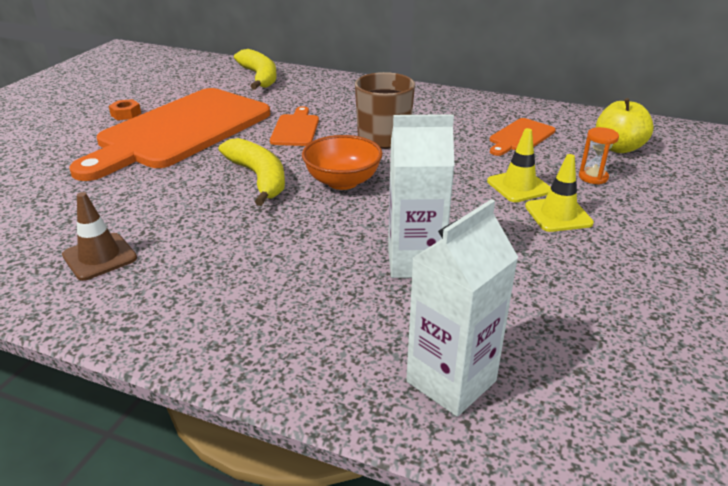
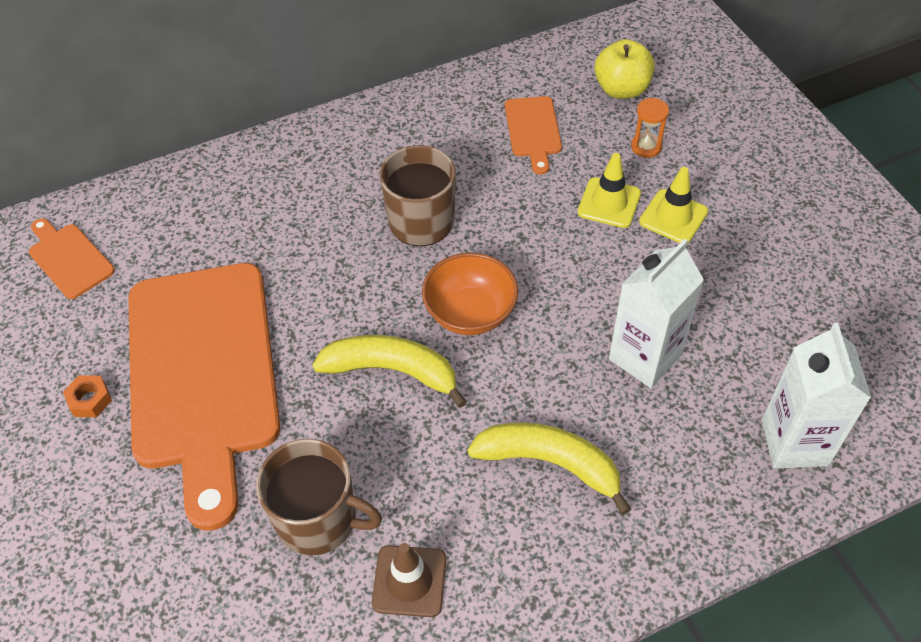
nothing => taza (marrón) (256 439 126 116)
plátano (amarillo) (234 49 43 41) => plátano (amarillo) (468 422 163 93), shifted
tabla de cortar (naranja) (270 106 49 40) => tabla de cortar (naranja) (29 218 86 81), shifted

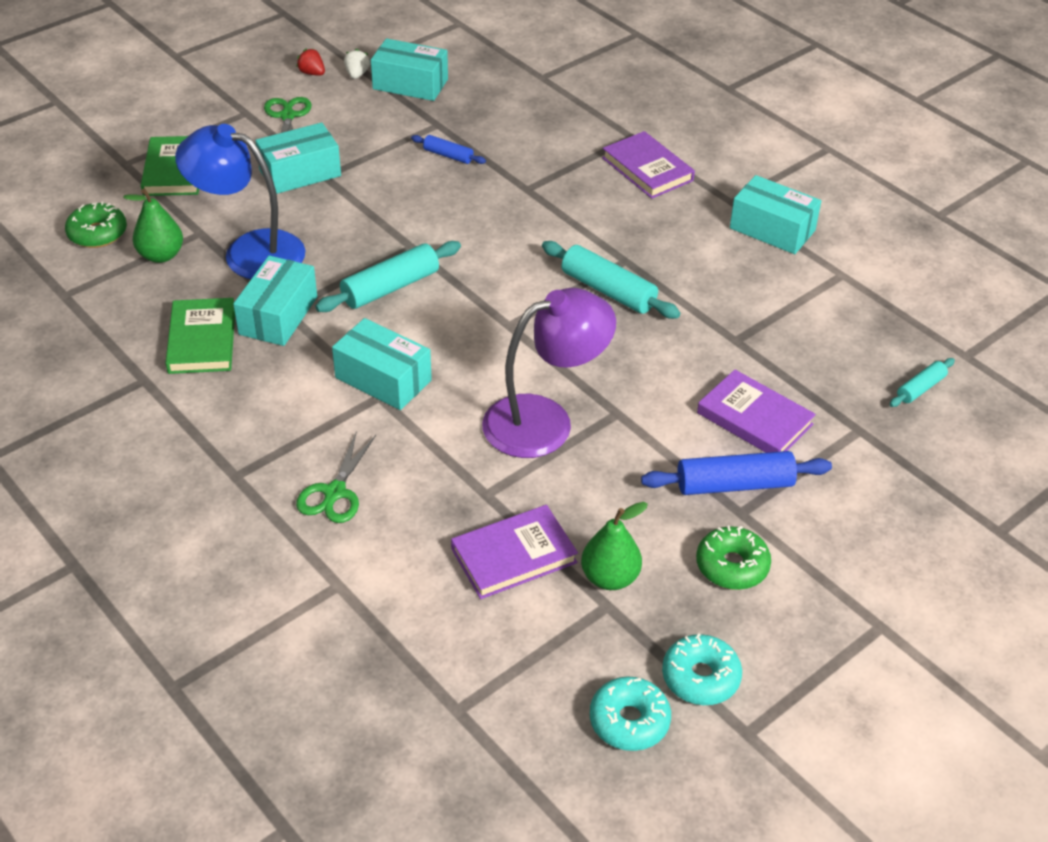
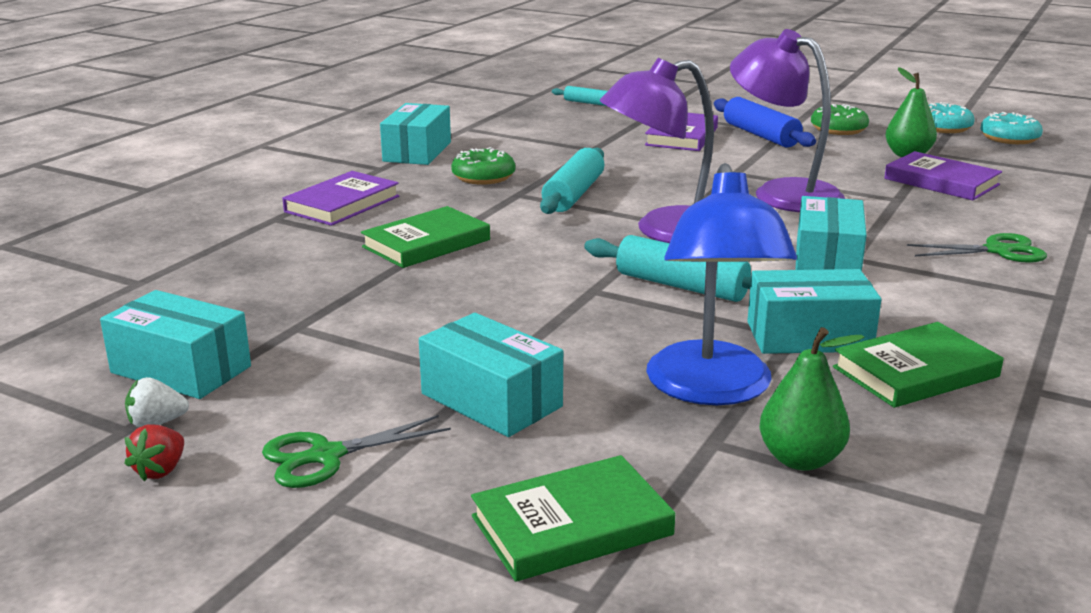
rodillo (azul) (411 135 75 29) => nothing
nothing => libro (verde) (361 206 129 62)
nothing => lámpara (morado) (600 58 114 185)
rosquilla (verde) (65 201 62 47) => rosquilla (verde) (451 147 64 38), shifted
caja (turquesa) (371 38 77 63) => caja (turquesa) (100 290 151 109), 60 degrees counterclockwise

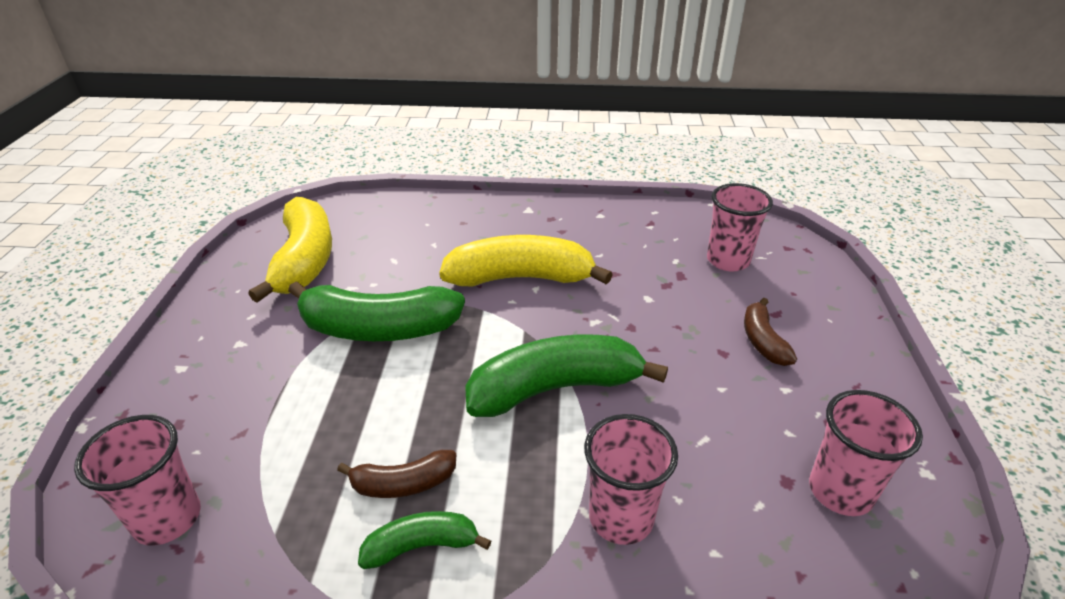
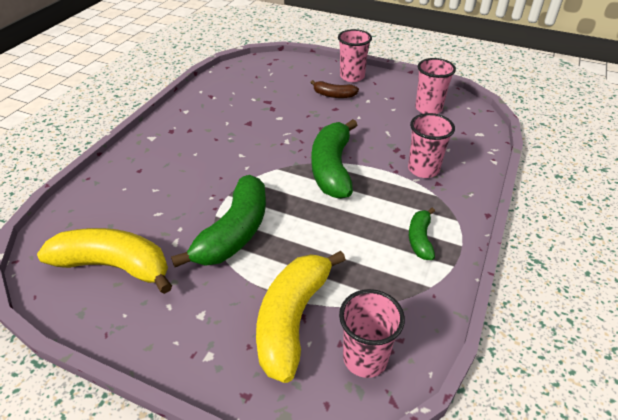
plátano (marrón) (337 450 119 48) => nothing
plátano (amarillo) (439 235 174 51) => plátano (amarillo) (256 251 90 132), shifted
vaso (rosa) (707 183 66 88) => vaso (rosa) (338 29 34 53), shifted

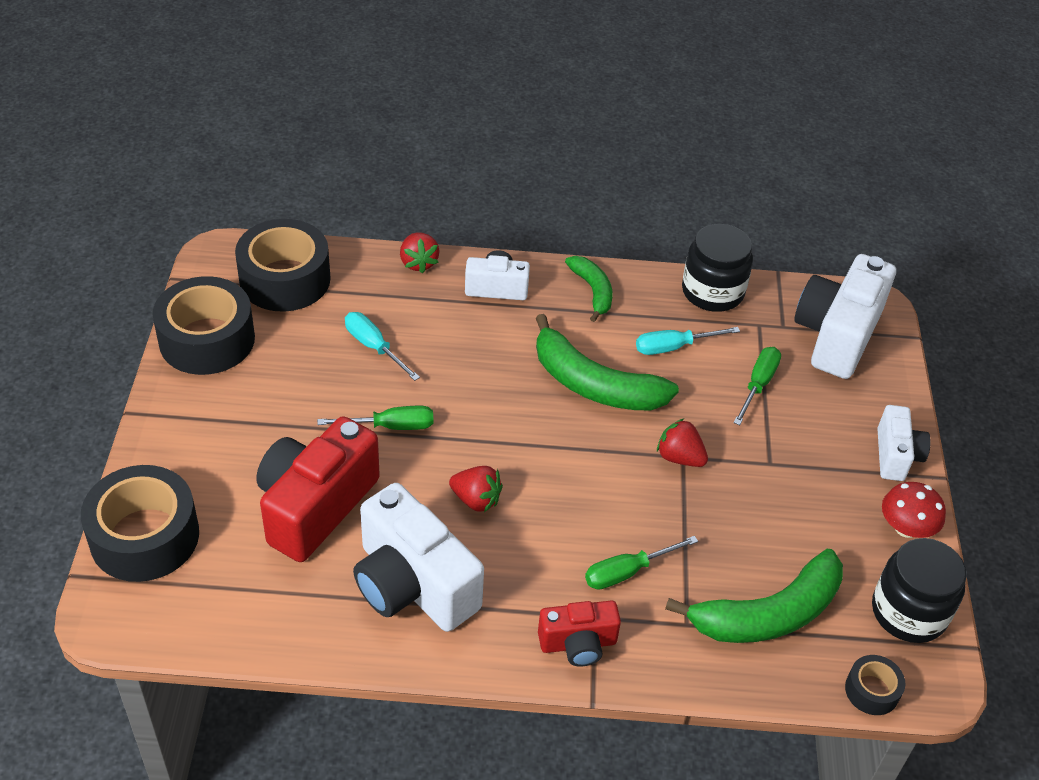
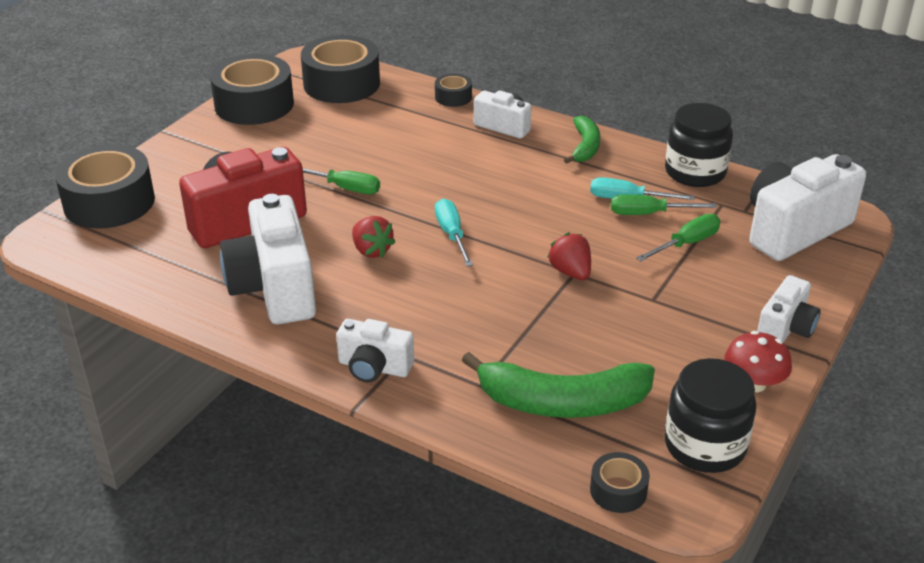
plátano (verde) (536 314 143 97) => nothing
destornillador (turquesa) (345 312 75 69) => destornillador (turquesa) (435 199 38 68), shifted
destornillador (verde) (585 536 113 54) => destornillador (verde) (611 194 106 21), shifted
fresa (rojo) (400 233 40 40) => cinta adhesiva (negro) (435 74 37 33)
cámara (rojo) (538 600 83 67) => cámara (blanco) (336 319 78 63)

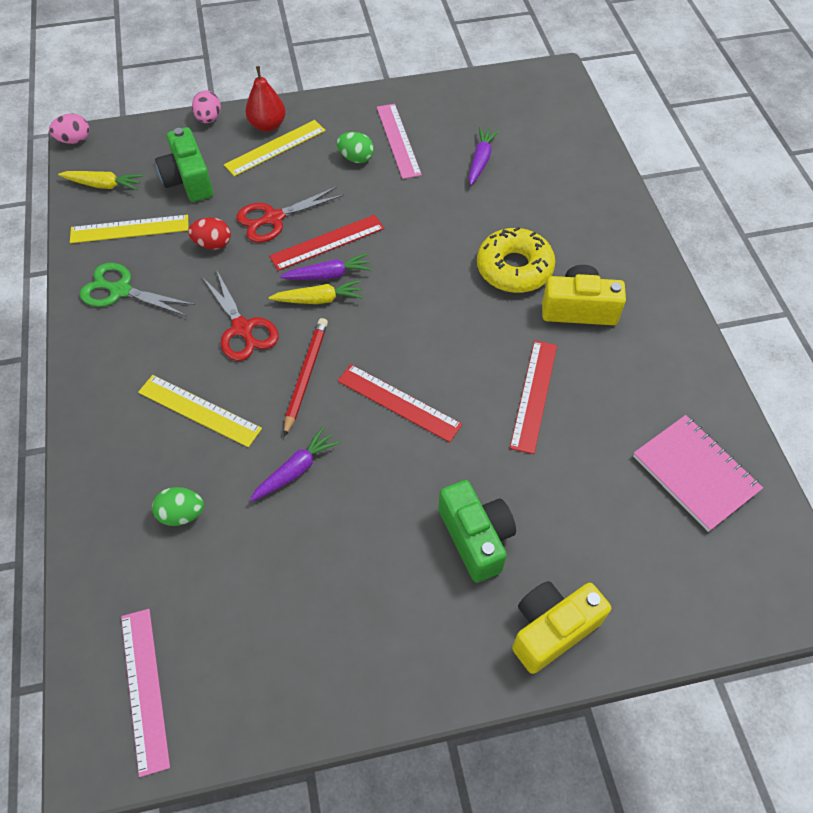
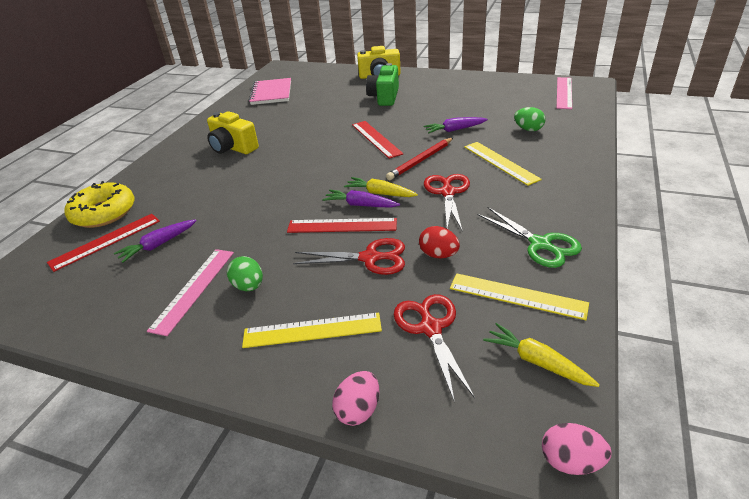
pera (rojo) (245 66 41 66) => nothing
rosquilla (amarillo) (477 227 78 66) => rosquilla (amarillo) (64 181 70 47), shifted
regla (rojo) (510 340 47 114) => regla (rojo) (47 214 113 58), shifted
cámara (verde) (155 127 58 75) => tijeras (rojo) (394 294 81 109)

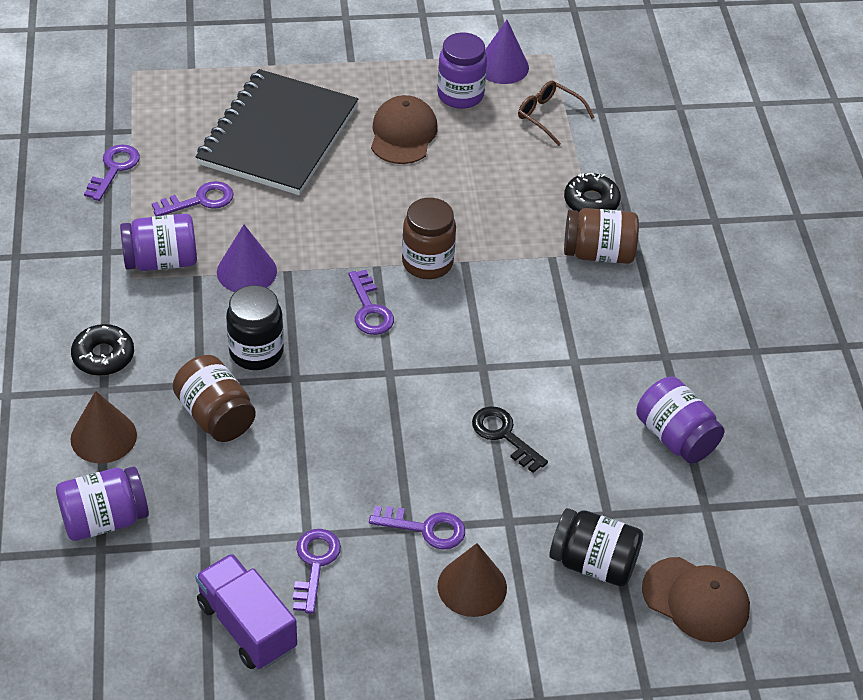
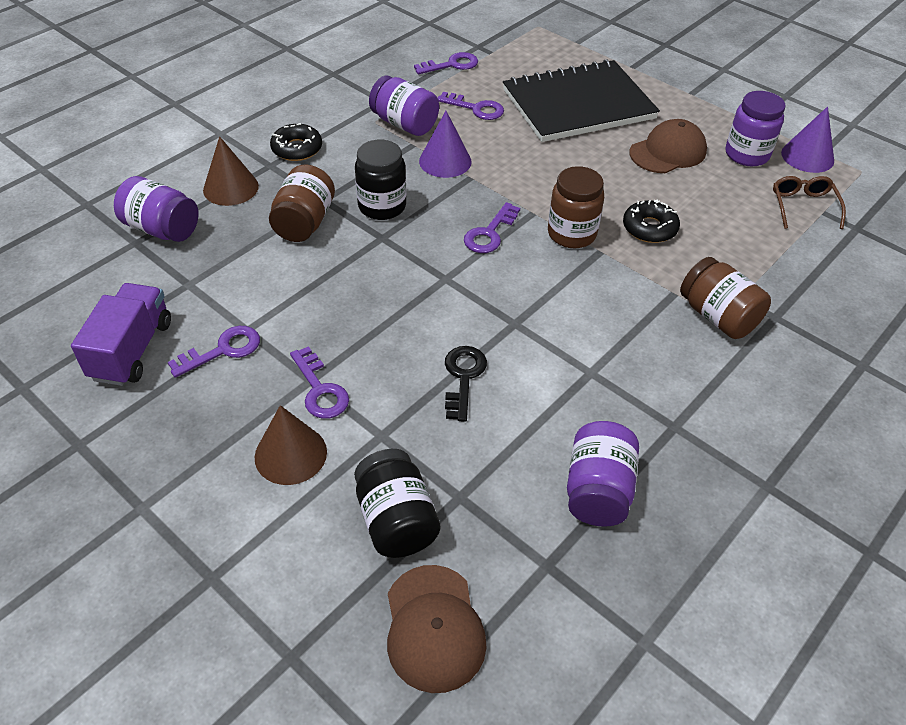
rosquilla (negro) (564 173 57 39) => rosquilla (negro) (623 200 57 43), shifted

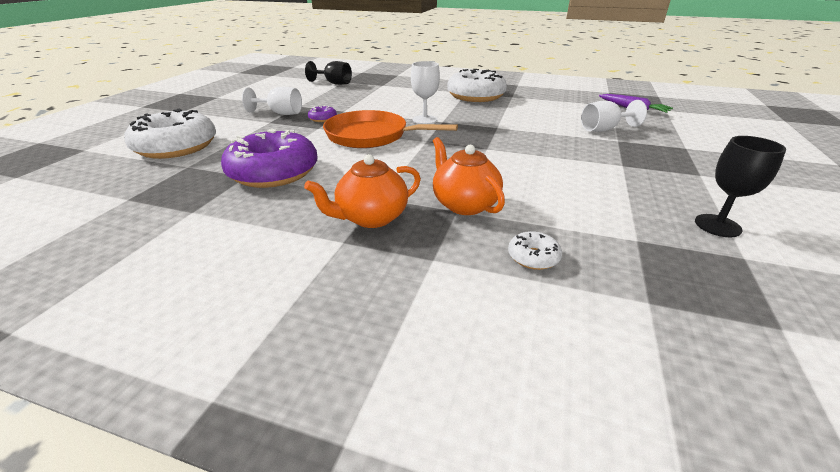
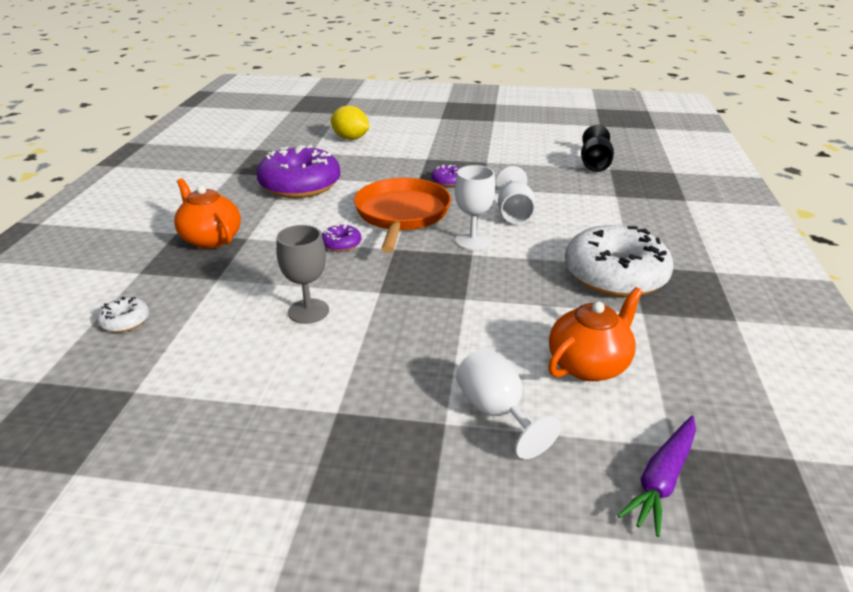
copa (negro) (695 136 91 101) => nothing
nothing => copa (gris) (276 225 53 99)
nothing => rosquilla (morado) (322 224 39 28)
copa (blanco) (242 87 60 28) => copa (blanco) (496 166 39 58), shifted
tetera (naranja) (433 137 72 78) => tetera (naranja) (548 287 95 94), shifted
rosquilla (blanco) (124 109 92 50) => limón (amarillo) (331 105 39 35)

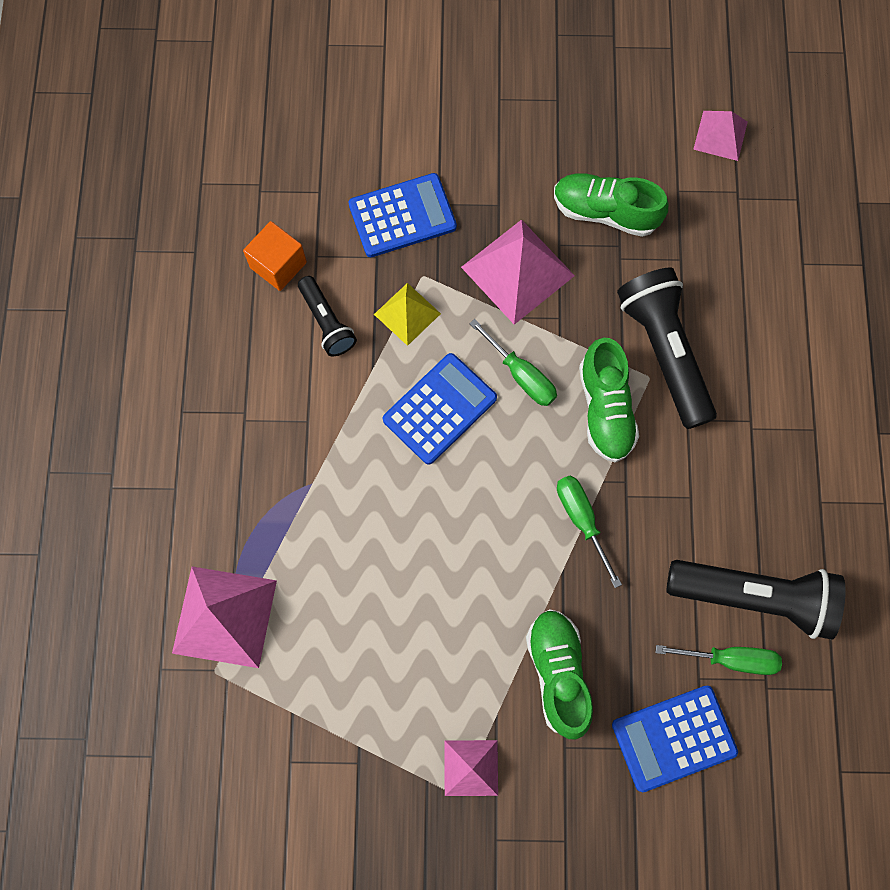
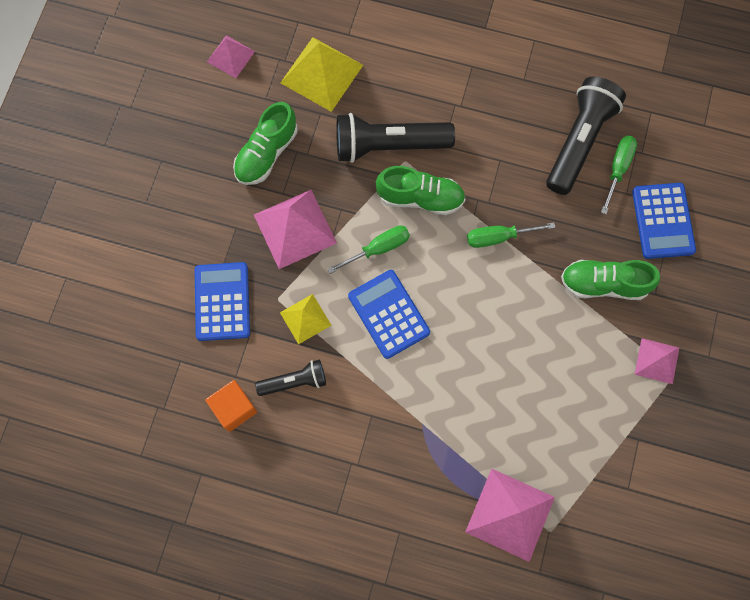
nothing => pirámide (amarillo) (281 37 82 75)

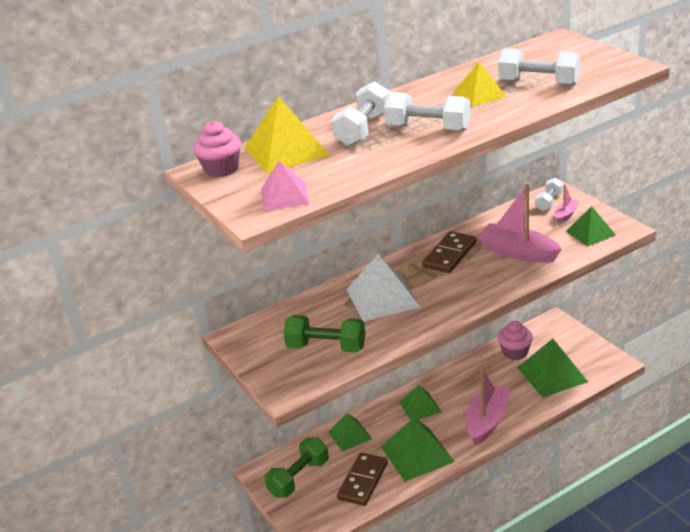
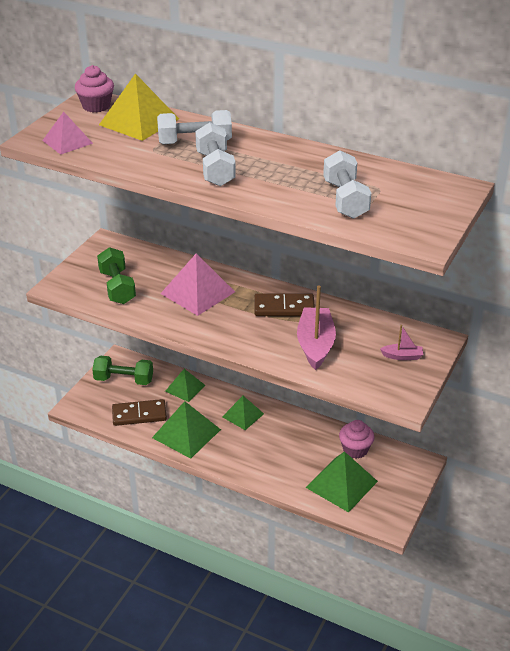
pirámide (amarillo) (453 62 54 45) => nothing
barco (rosa) (466 368 44 77) => nothing
mancuerna (blanco) (535 178 28 33) => nothing
pirámide (verde) (566 206 49 40) => nothing
pirámide (blanco) (346 254 74 67) => pirámide (rosa) (160 253 75 63)

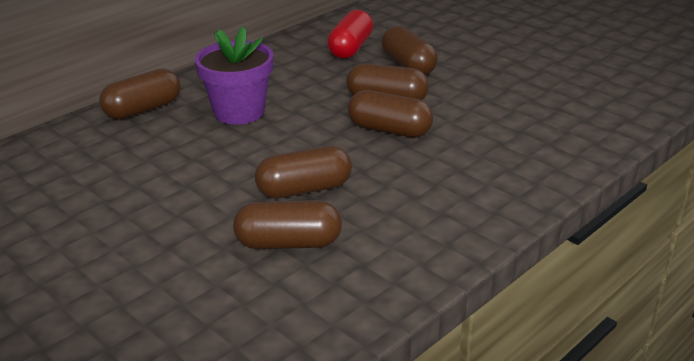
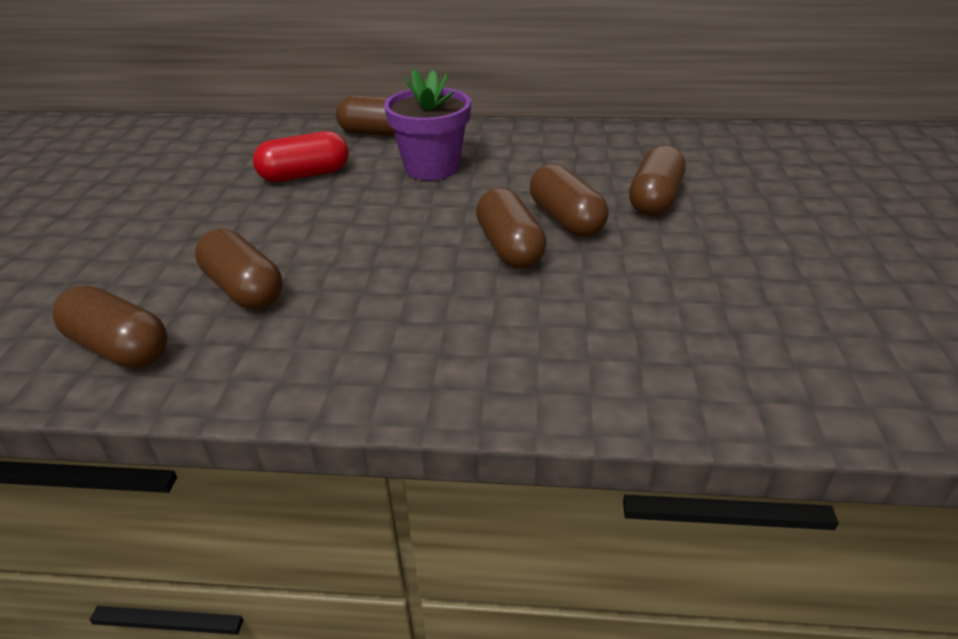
cápsula (marrón) (255 146 97 53) => cápsula (marrón) (53 285 115 84), shifted
cápsula (rojo) (327 10 46 49) => cápsula (rojo) (253 131 96 51), shifted

